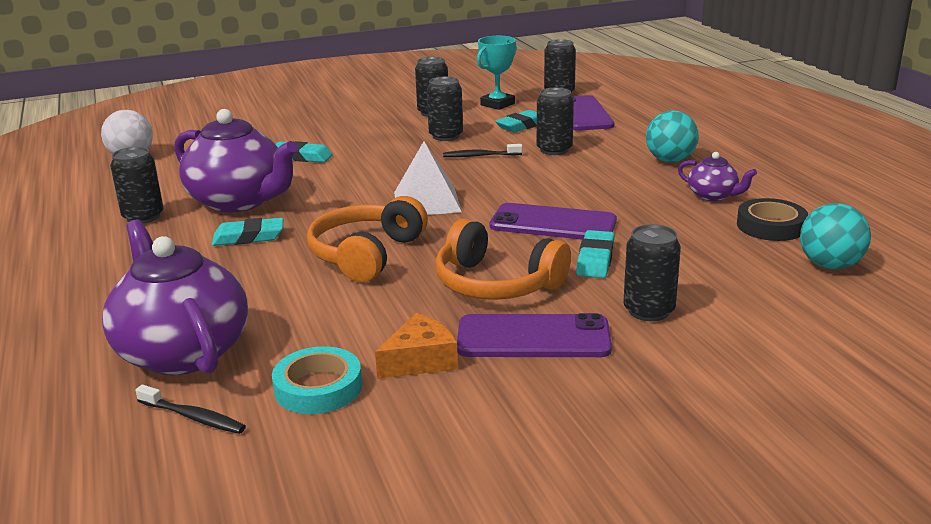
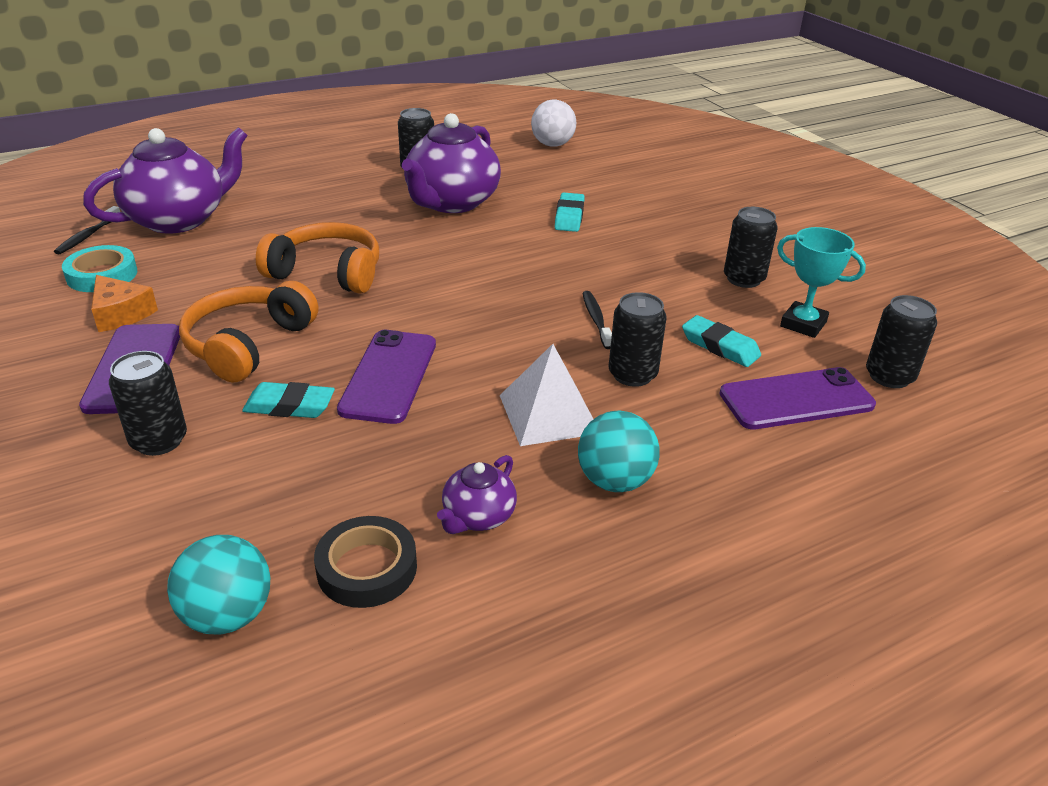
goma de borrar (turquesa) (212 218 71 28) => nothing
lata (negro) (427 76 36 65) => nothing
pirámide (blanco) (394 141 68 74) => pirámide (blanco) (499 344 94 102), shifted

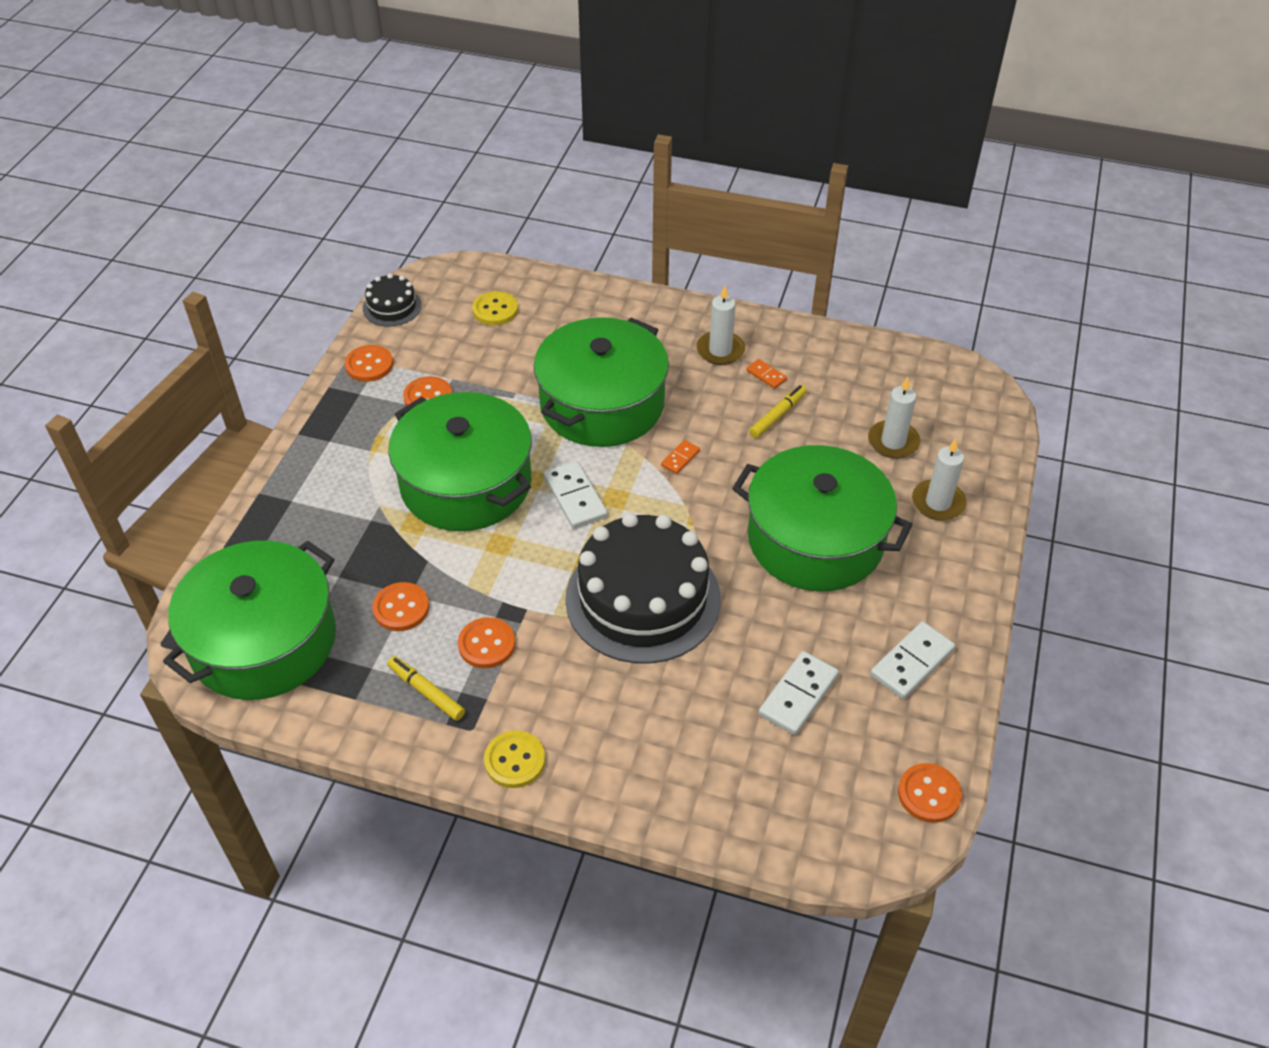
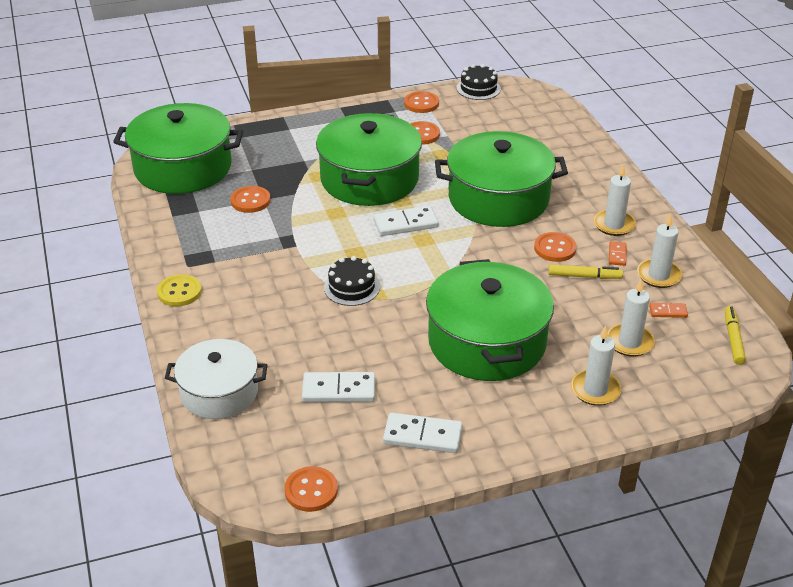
botón (amarillo) (472 291 46 34) => nothing
nothing => olla (blanco) (165 339 103 80)
nothing => vela (blanco) (637 214 45 74)
rotulador (amarillo) (387 656 78 65) => rotulador (amarillo) (725 306 21 59), shifted
botón (naranja) (458 617 57 51) => botón (naranja) (534 232 43 30), shifted
ficha de dominó (naranja) (661 440 39 34) => ficha de dominó (naranja) (649 303 39 15), shifted
ficha de dominó (blanco) (543 461 65 68) => ficha de dominó (blanco) (373 206 66 30), 45 degrees clockwise
tarta (negro) (565 513 156 151) => tarta (negro) (324 256 56 50), x0.46

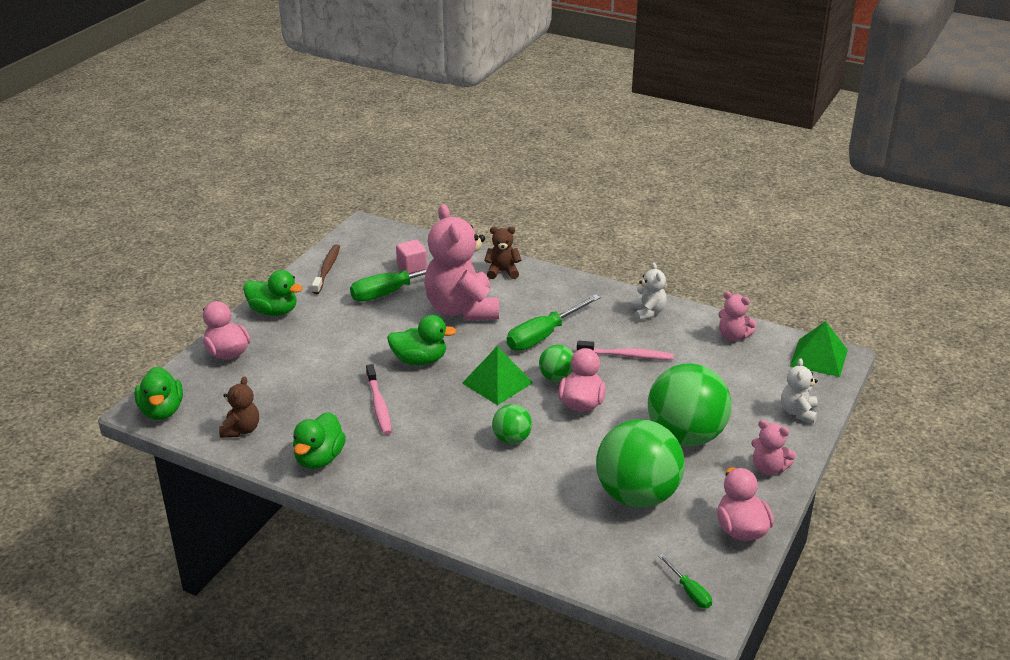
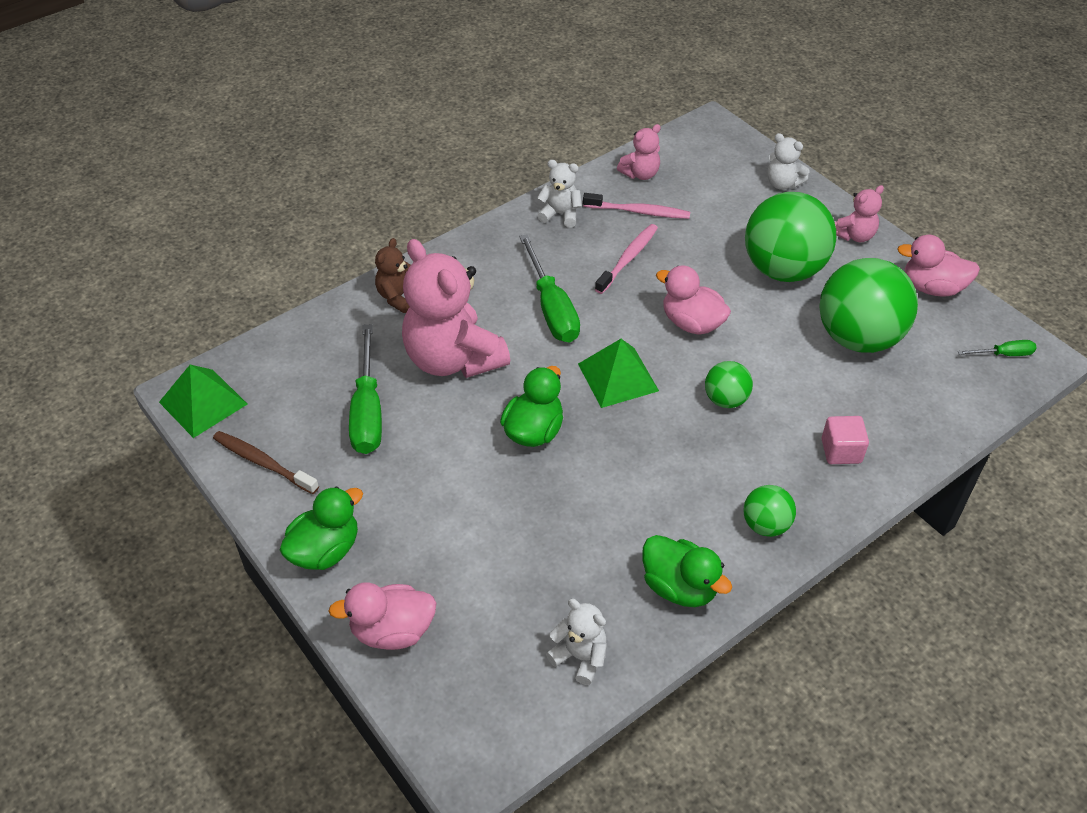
pato (verde) (135 367 48 53) => nothing
cepillo de dientes (rosa) (366 364 26 71) => cepillo de dientes (rosa) (583 193 107 26), shifted
cubo (rosa) (396 240 31 34) => cubo (rosa) (822 416 47 48), shifted
pelota (verde) (539 345 35 37) => pelota (verde) (744 485 52 52), shifted
pirámide (verde) (790 321 58 56) => pirámide (verde) (159 365 88 73), shifted
osito (marrón) (219 376 40 62) => osito (blanco) (546 599 61 86)
osito (rosa) (424 204 75 117) => osito (rosa) (402 239 108 139), 45 degrees clockwise

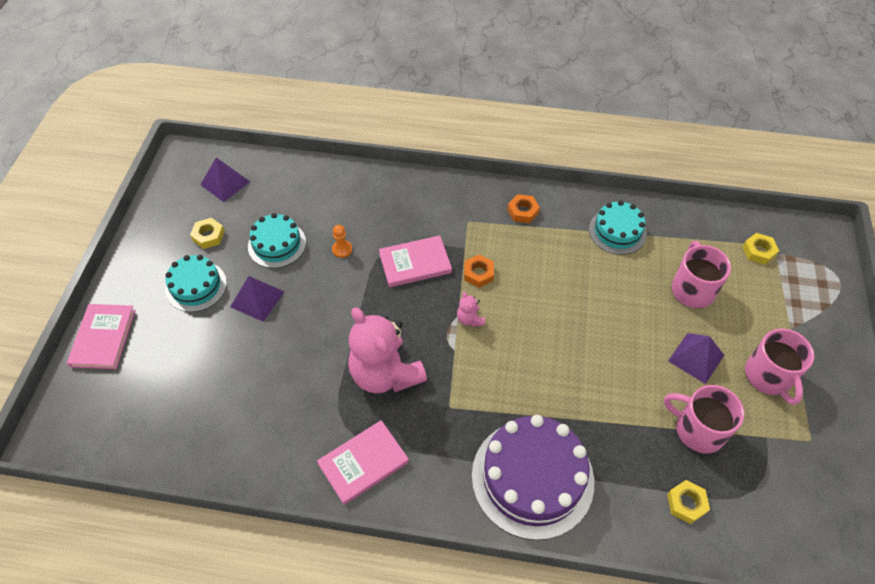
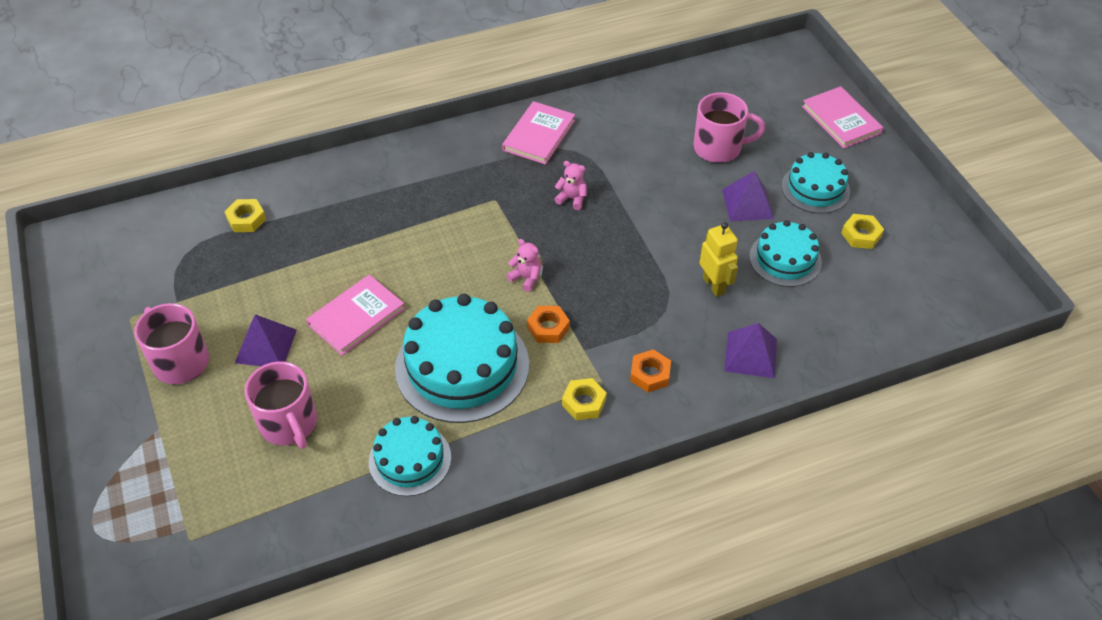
tarta (morado) (472 415 122 125) => nothing
nothing => tarta (turquesa) (395 294 134 129)
pirámide (morado) (200 157 50 45) => pirámide (morado) (724 323 53 55), shifted
libro (rosa) (379 235 73 52) => libro (rosa) (306 275 99 81), shifted
tuerca (naranja) (507 194 33 29) => tuerca (naranja) (630 349 41 43), shifted
taza (rosa) (664 385 80 68) => taza (rosa) (693 92 72 71), shifted
tuerca (amarillo) (742 233 37 32) => tuerca (amarillo) (562 378 45 42), shifted
peón (naranja) (332 225 20 33) => robot (amarillo) (700 222 38 75)
osito (rosa) (348 307 79 87) => osito (rosa) (554 161 33 49), x0.41

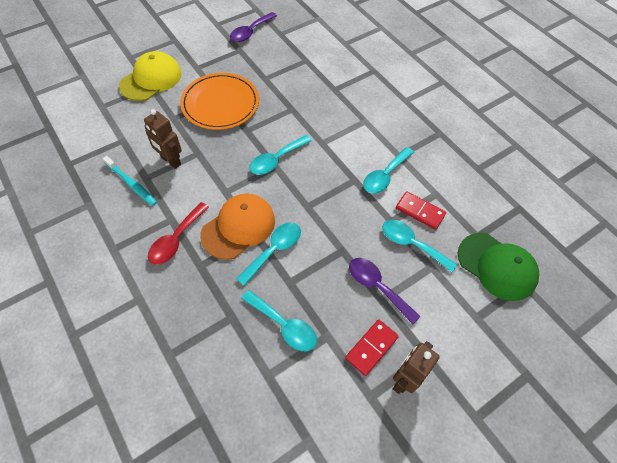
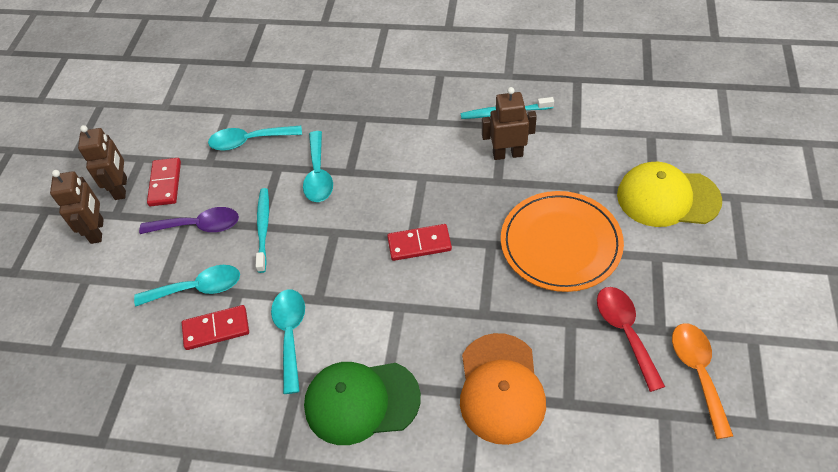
nothing => robot (marrón) (50 170 54 74)
nothing => cepillo de dientes (turquesa) (256 188 13 85)
cuchara (rojo) (148 202 61 63) => cuchara (rojo) (597 287 68 105), shifted
gorra (naranja) (201 193 74 67) => gorra (naranja) (460 333 86 112), shifted
gorra (verde) (458 233 81 68) => gorra (verde) (304 362 117 83), shifted
cuchara (turquesa) (249 135 63 40) => ficha de dominó (rojo) (387 224 65 37)
cuchara (morado) (230 12 47 30) => cuchara (naranja) (672 323 61 116)
gorra (amarillo) (119 51 63 50) => gorra (amarillo) (617 162 105 65), 105 degrees clockwise

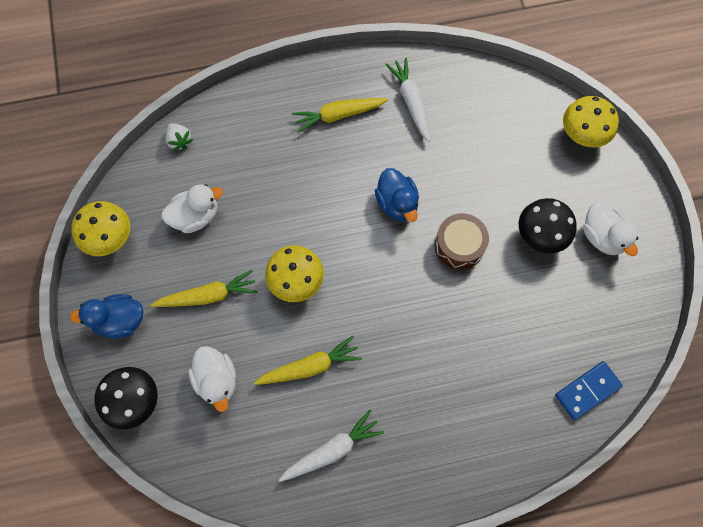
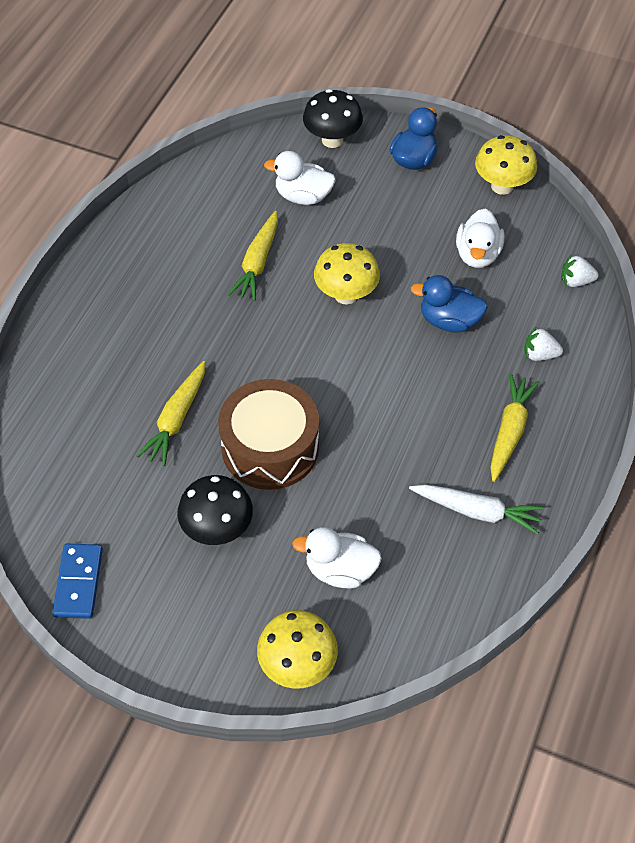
zanahoria (blanco) (279 410 105 72) => nothing
nothing => fresa (blanco) (524 326 39 35)
zanahoria (amarillo) (150 270 108 37) => zanahoria (amarillo) (136 361 69 105), shifted
pato (azul) (375 168 44 54) => pato (azul) (411 275 77 57), shifted
ficha de dominó (azul) (555 361 68 59) => ficha de dominó (azul) (52 544 51 75), shifted
pato (blanco) (583 202 55 54) => pato (blanco) (292 527 90 61), shifted
tambor (marrón) (434 213 55 57) => tambor (marrón) (218 379 101 111), x1.54

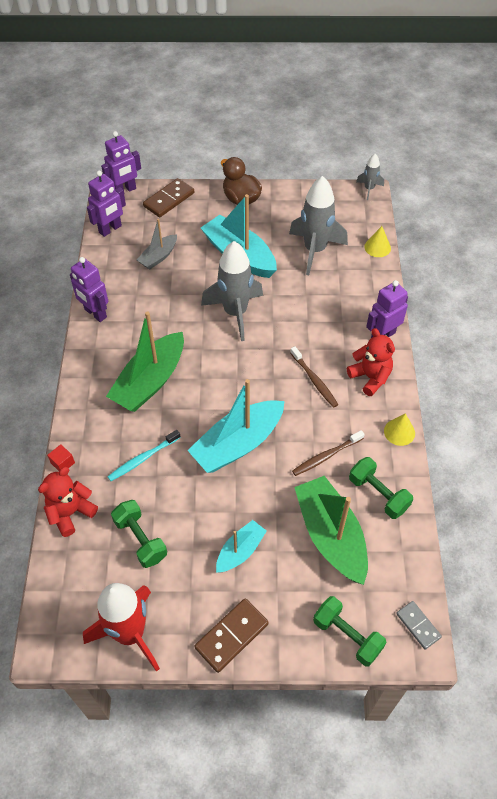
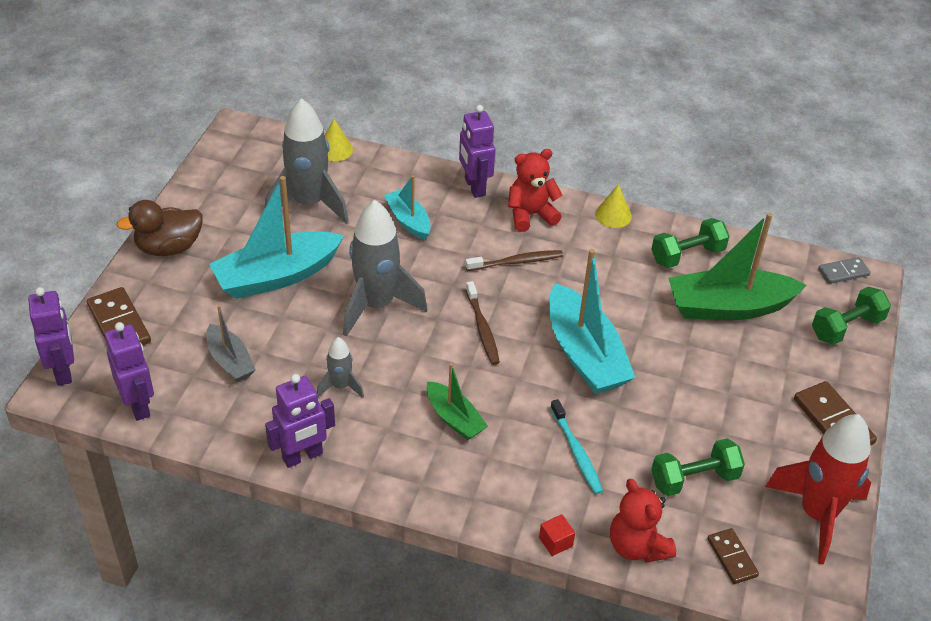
nothing => ficha de dominó (marrón) (707 528 52 56)
barco (turquesa) (216 520 51 53) => barco (turquesa) (384 175 47 65), shifted
cepillo de dientes (marrón) (292 430 73 46) => cepillo de dientes (marrón) (466 281 34 84), shifted
cohete (gris) (356 154 28 46) => cohete (gris) (317 337 47 61), shifted
barco (verde) (106 311 78 101) => barco (verde) (427 363 61 77), x0.55

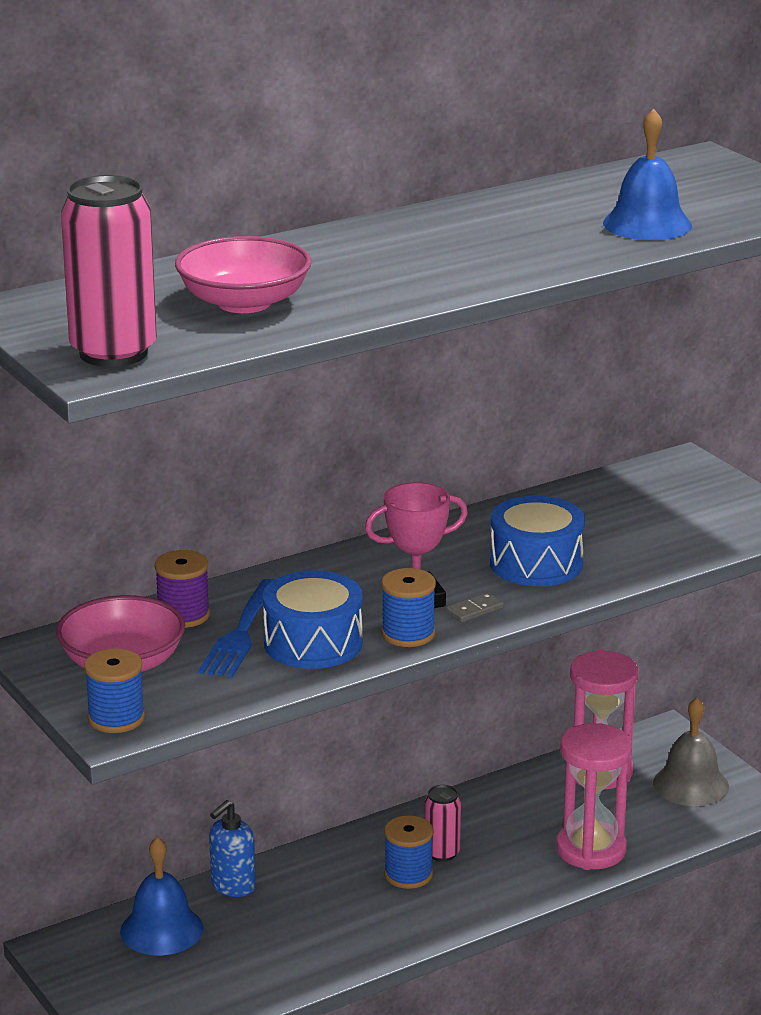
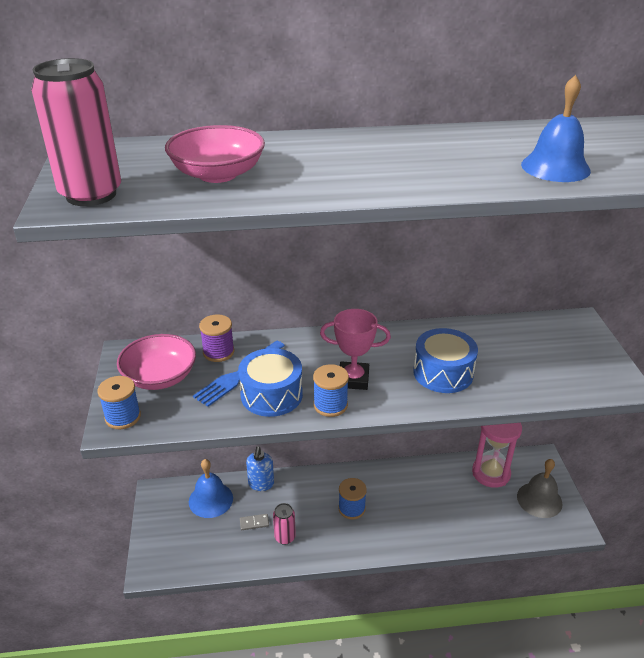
reloj de arena (rosa) (556 723 76 147) => nothing
lata (rosa) (425 785 36 77) => lata (rosa) (273 503 23 42), shifted
ficha de dominó (gris) (446 593 58 30) => ficha de dominó (gris) (240 514 29 16), shifted
dispensador de jabón (azul) (209 800 47 97) => dispensador de jabón (azul) (246 446 28 45), 60 degrees counterclockwise

